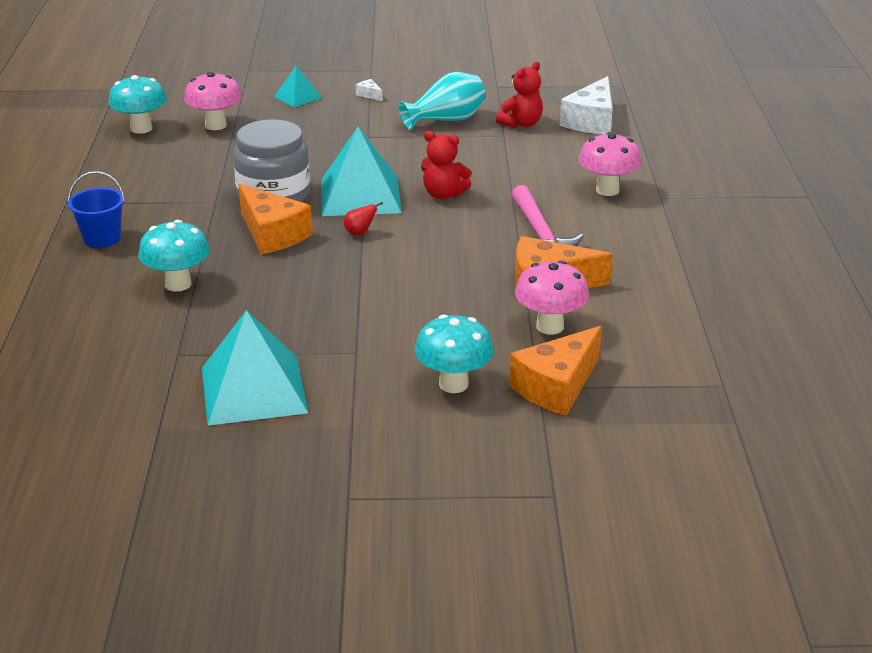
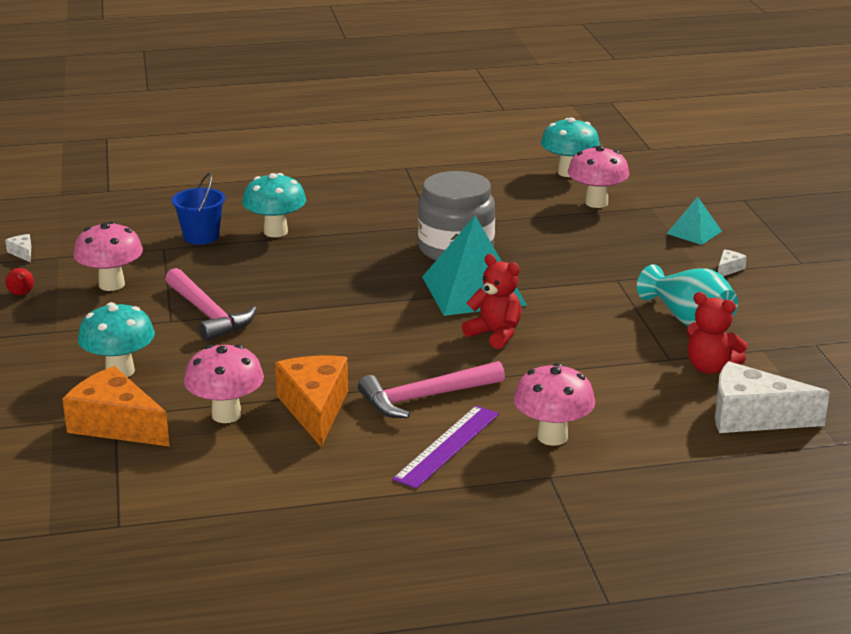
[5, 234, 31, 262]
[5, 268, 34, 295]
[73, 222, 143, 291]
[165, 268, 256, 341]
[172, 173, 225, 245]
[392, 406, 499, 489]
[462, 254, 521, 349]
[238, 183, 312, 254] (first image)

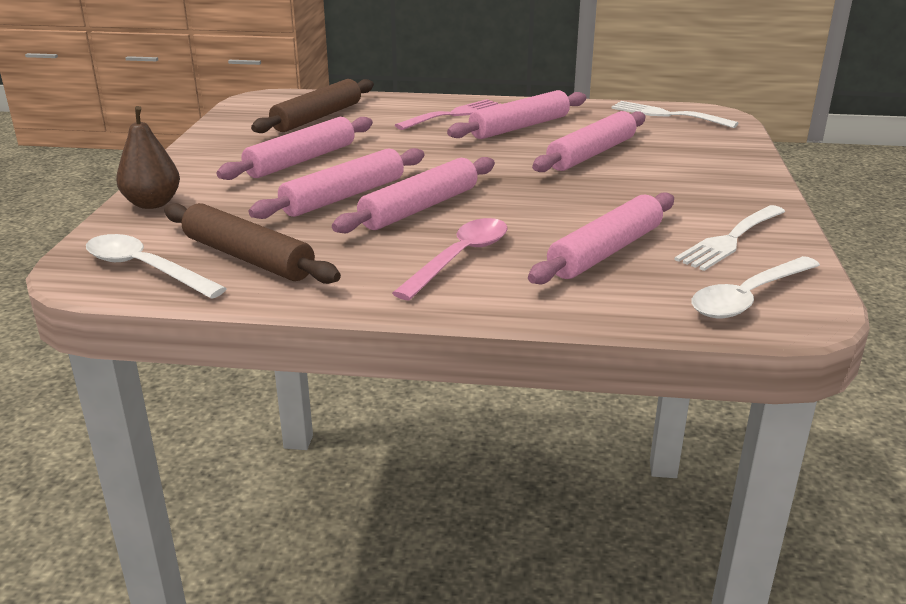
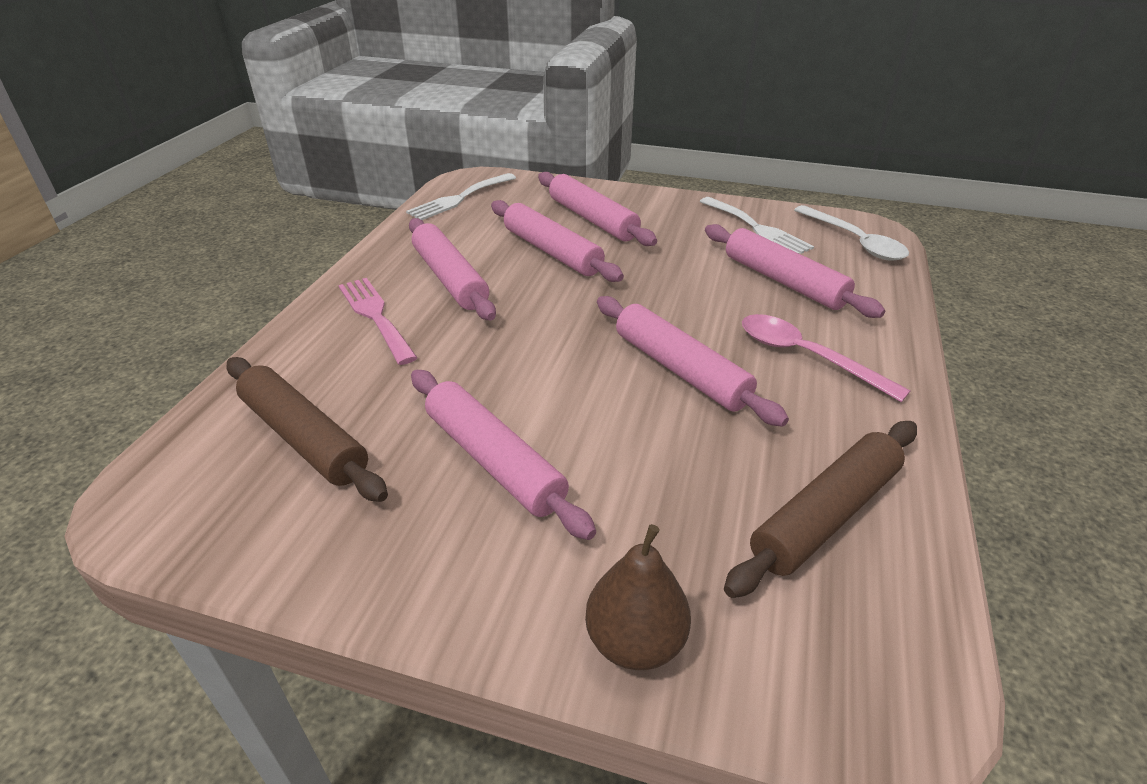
[538, 172, 657, 246]
[86, 234, 227, 299] (first image)

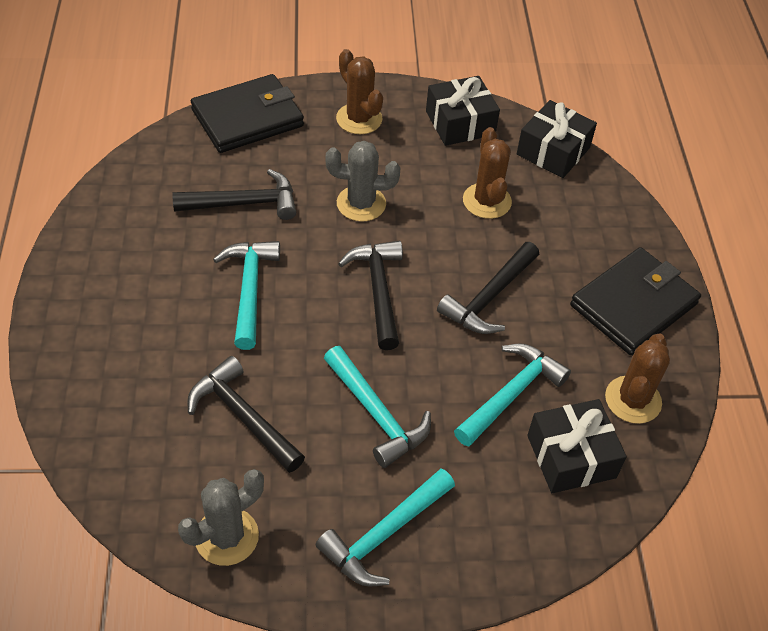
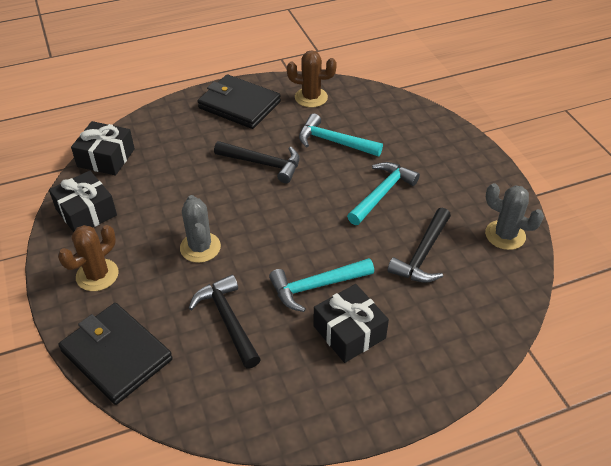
[313, 284, 389, 363]
[316, 469, 455, 586] (first image)
[338, 240, 403, 350] (first image)
[463, 127, 512, 219] (first image)

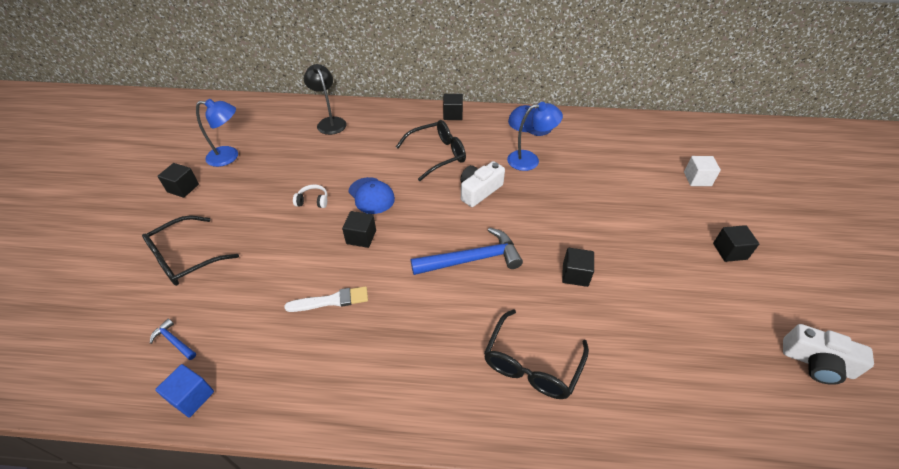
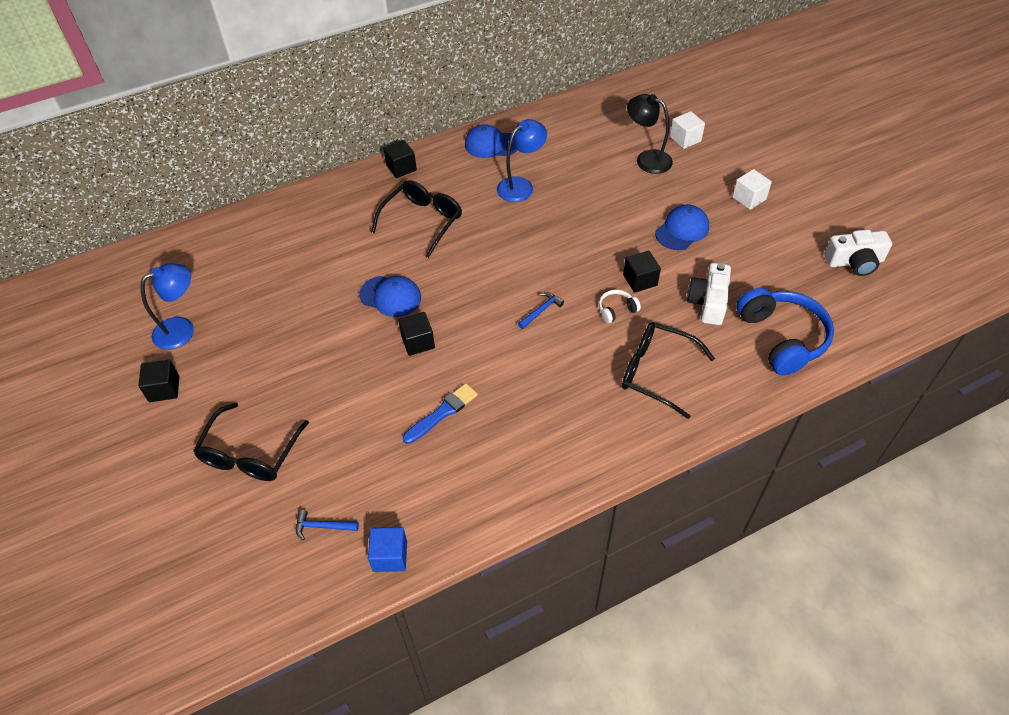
[403, 383, 478, 444]
[518, 292, 564, 329]
[599, 290, 641, 323]
[622, 322, 715, 419]
[627, 94, 673, 174]
[655, 204, 709, 250]
[687, 263, 731, 325]
[732, 169, 772, 210]
[736, 287, 834, 376]

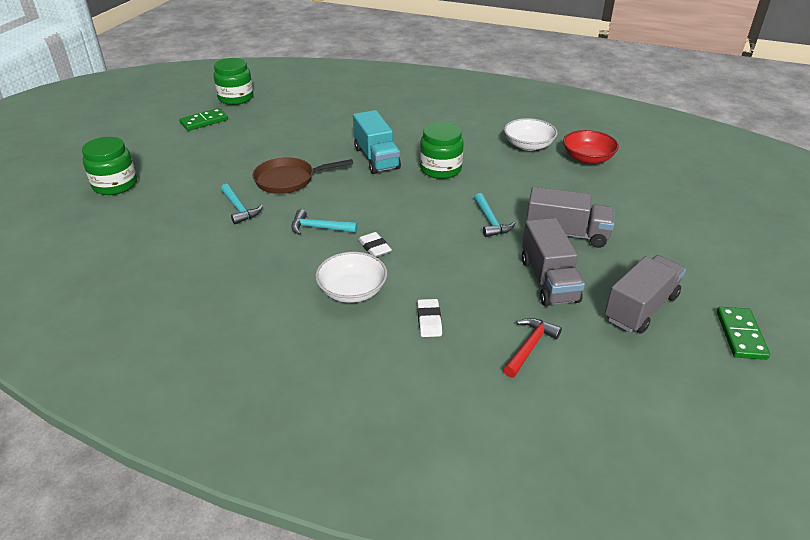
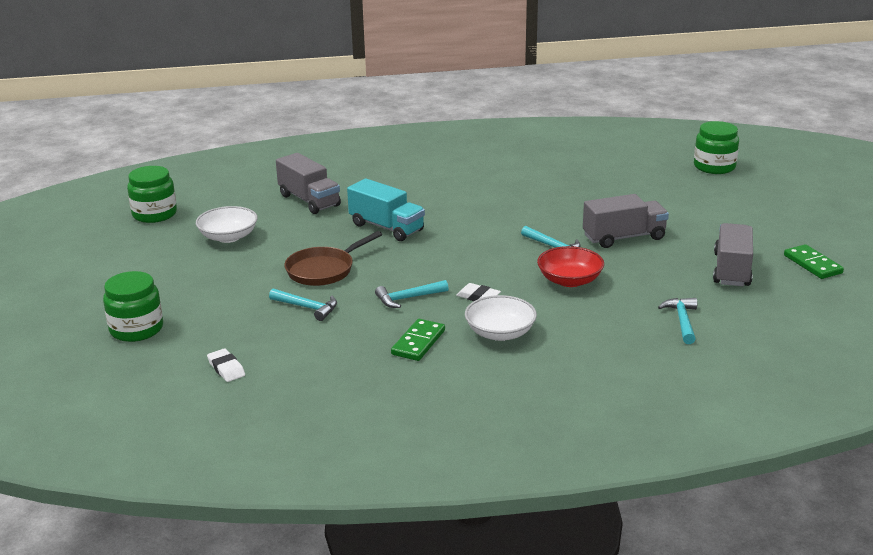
[196, 206, 258, 243]
[207, 348, 245, 382]
[276, 153, 341, 214]
[391, 319, 445, 361]
[537, 246, 604, 287]
[658, 298, 697, 344]
[694, 121, 739, 174]

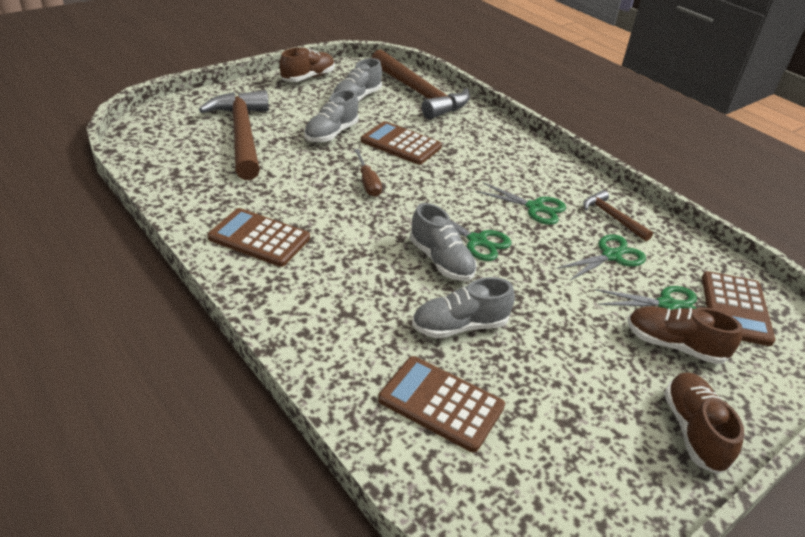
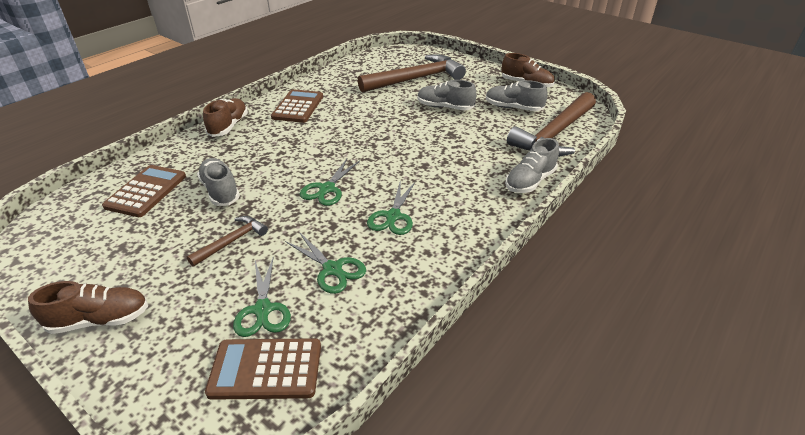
[187, 216, 268, 267]
[203, 98, 248, 137]
[505, 138, 559, 193]
[354, 149, 382, 197] (first image)
[361, 121, 442, 165] (first image)

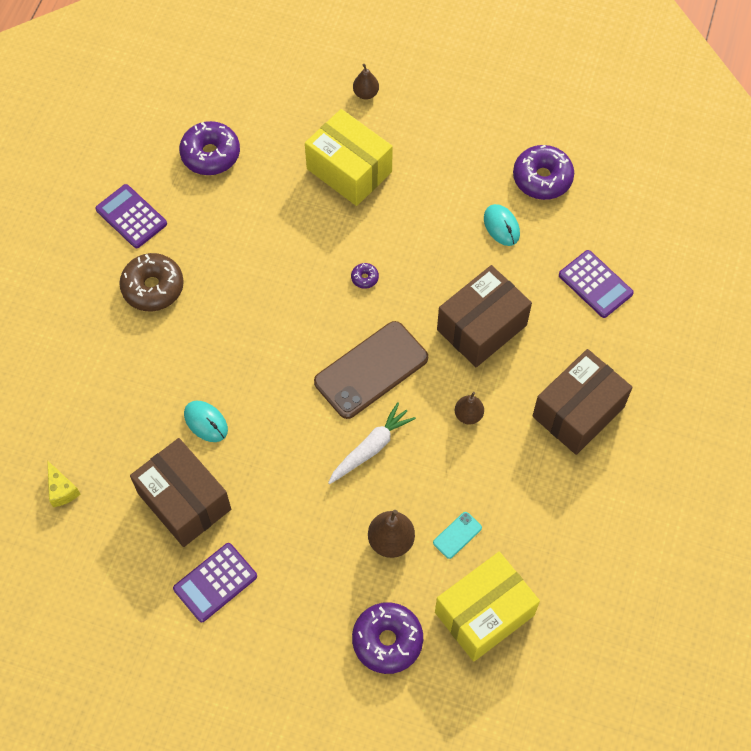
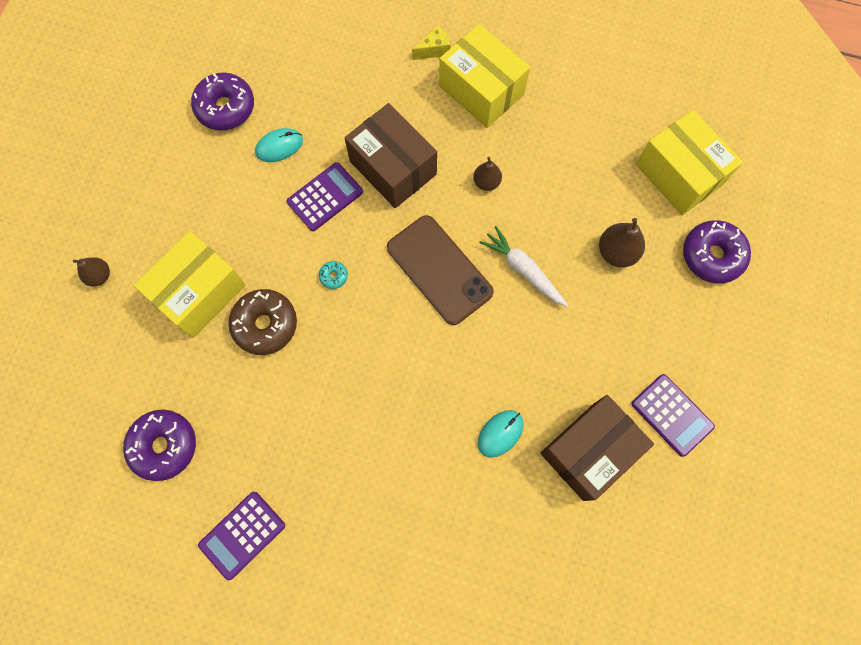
[228, 289, 297, 355]
[287, 162, 363, 231]
[319, 261, 348, 289]
[412, 25, 450, 60]
[439, 24, 530, 128]
[433, 512, 482, 559] (first image)

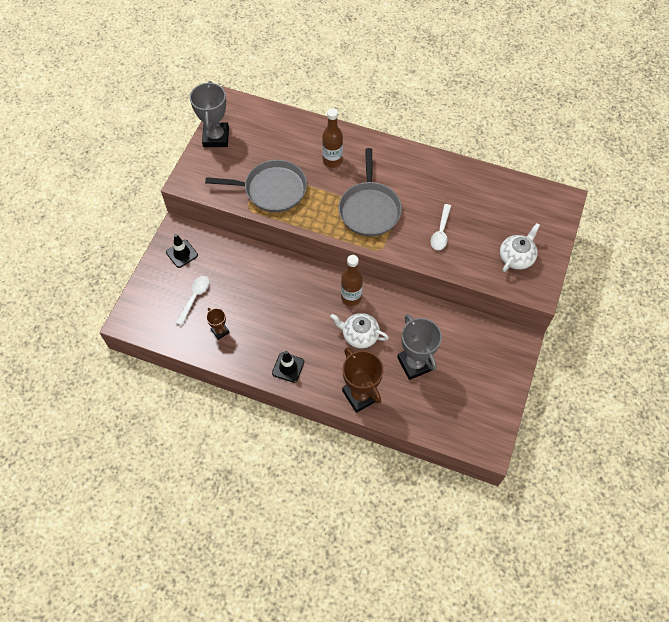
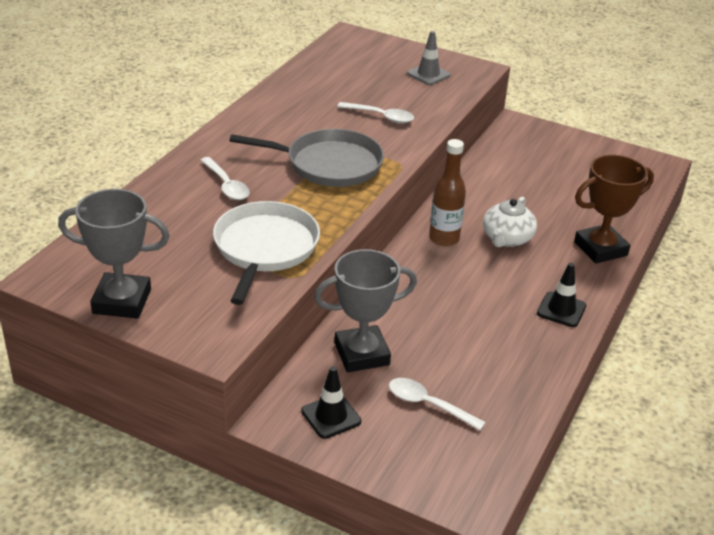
[200, 157, 250, 200]
[213, 201, 320, 305]
[314, 249, 417, 372]
[407, 31, 450, 85]
[206, 308, 230, 340] (first image)

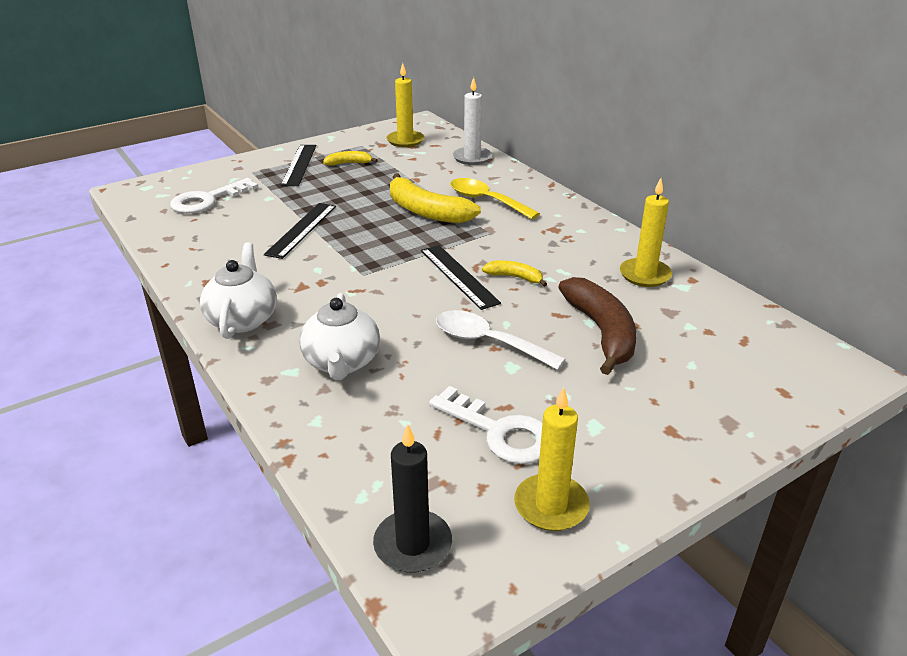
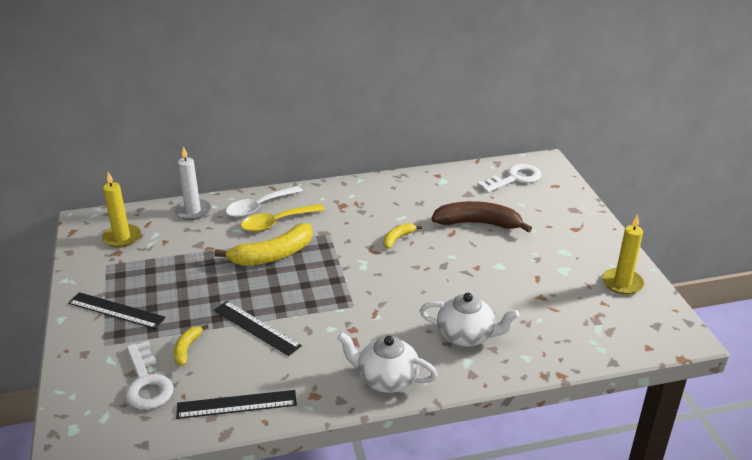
[174, 324, 209, 366]
[176, 390, 297, 419]
[226, 186, 303, 217]
[477, 164, 541, 193]
[373, 424, 452, 573] (first image)
[620, 178, 672, 287] (first image)

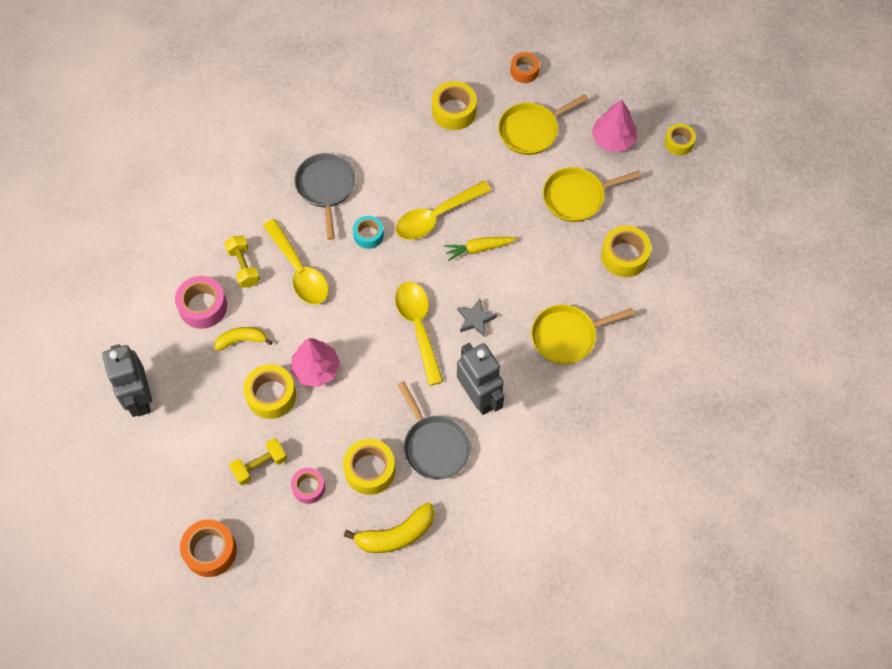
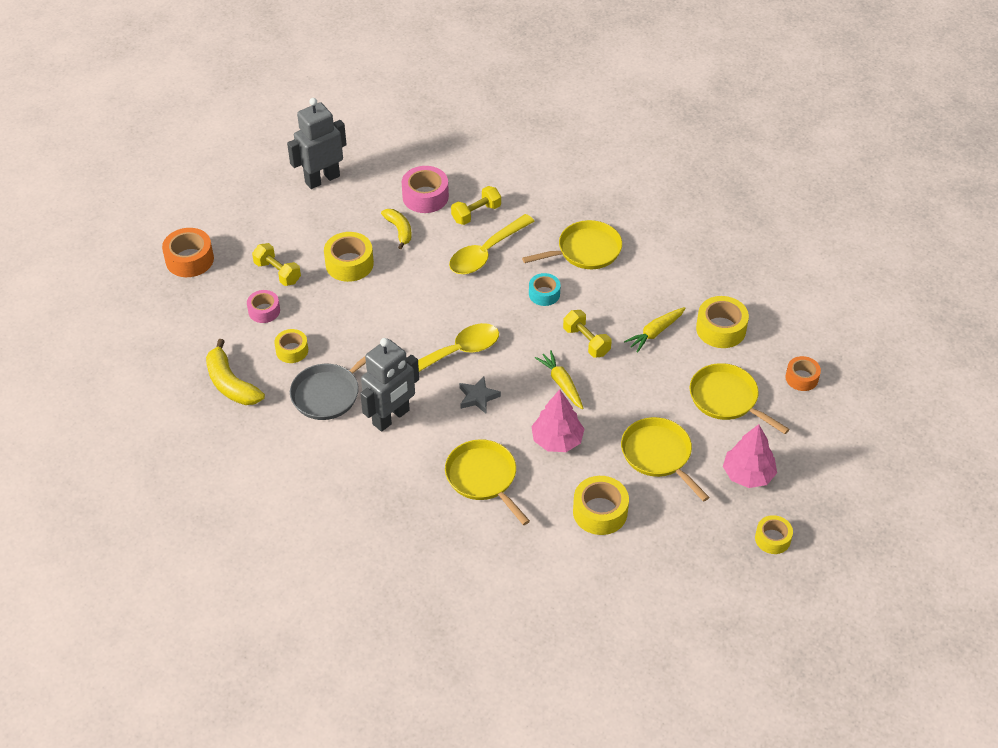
[274, 329, 308, 363]
[522, 220, 622, 269]
[531, 389, 584, 452]
[563, 310, 612, 357]
[624, 307, 685, 353]

